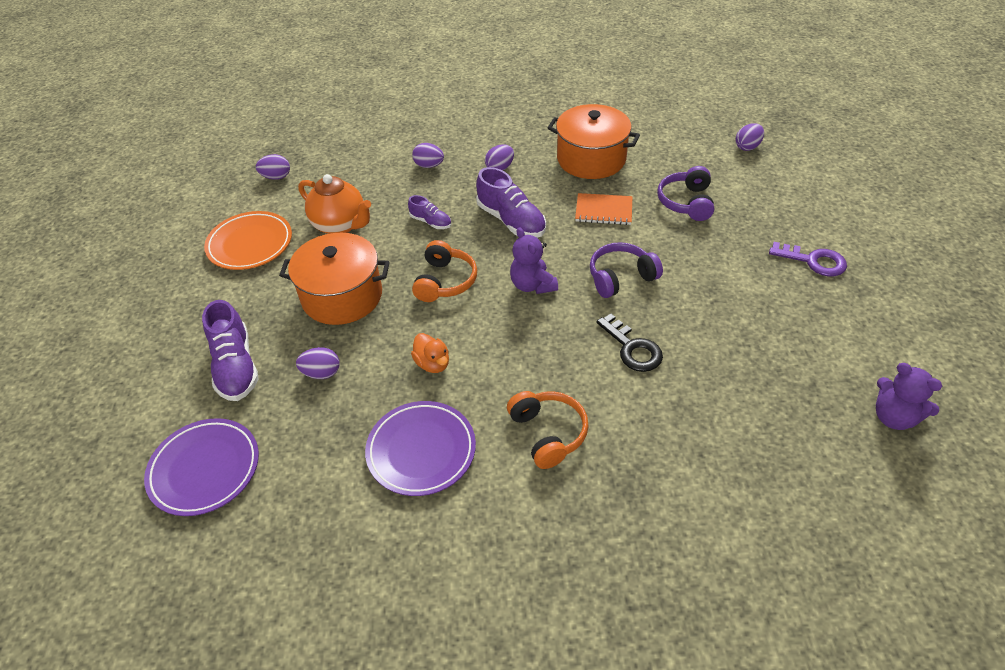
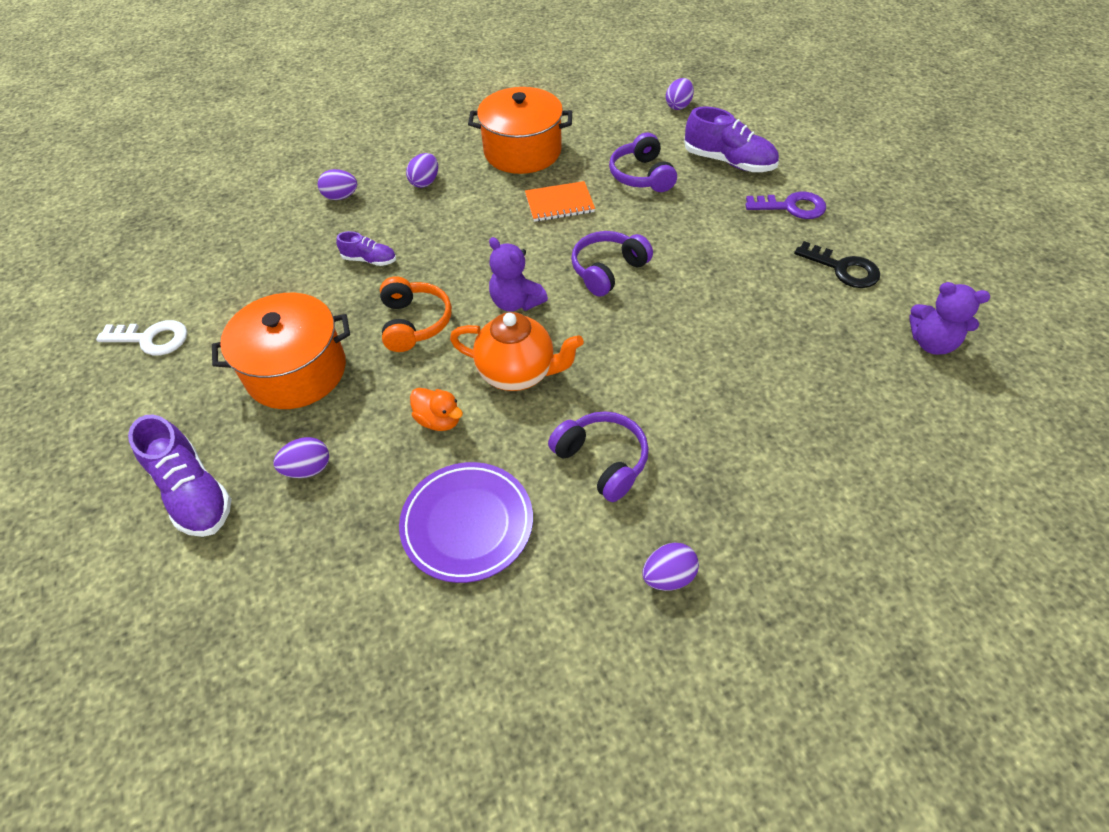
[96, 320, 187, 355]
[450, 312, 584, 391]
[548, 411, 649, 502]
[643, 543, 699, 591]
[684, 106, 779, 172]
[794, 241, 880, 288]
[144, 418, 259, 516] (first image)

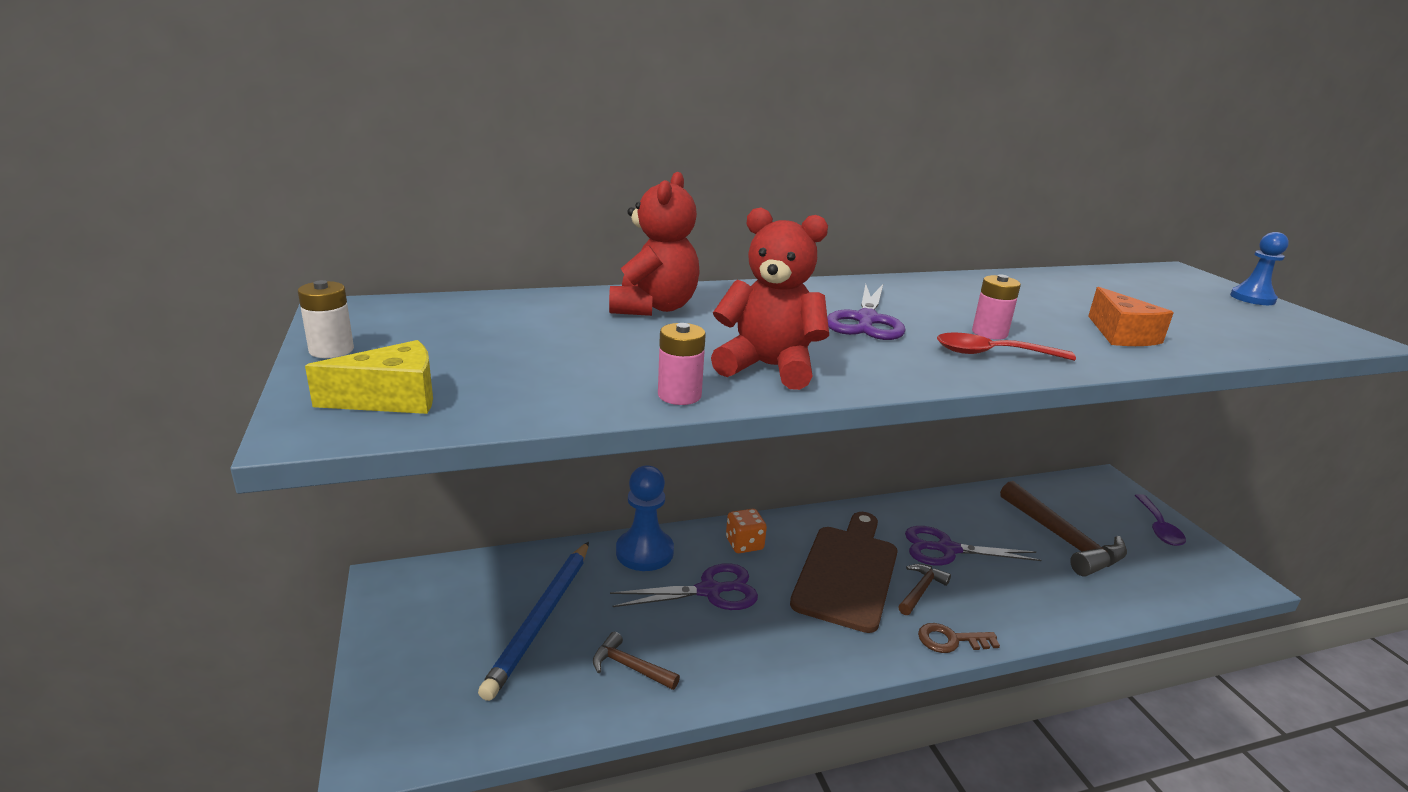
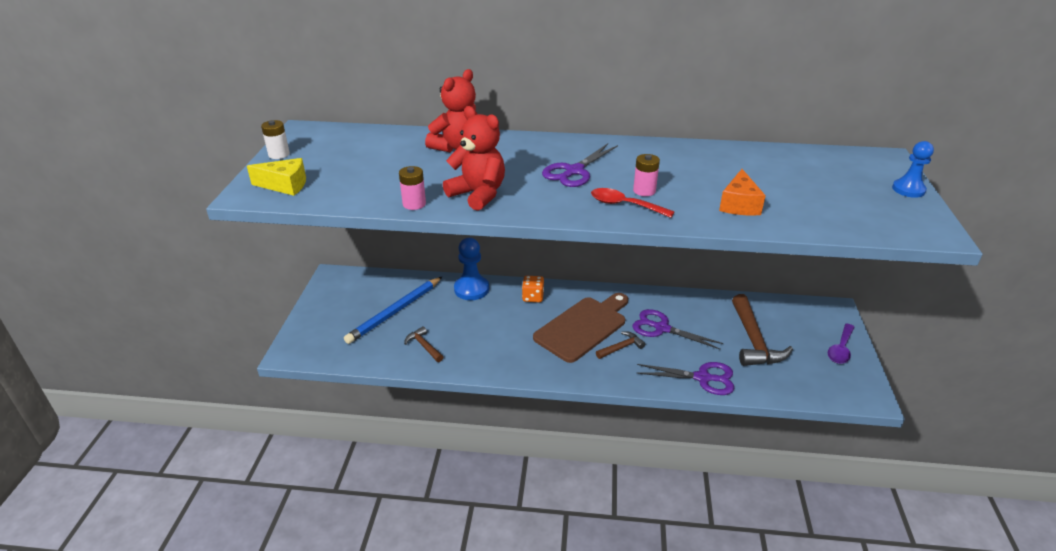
[637, 362, 735, 395]
[918, 623, 1000, 653] (first image)

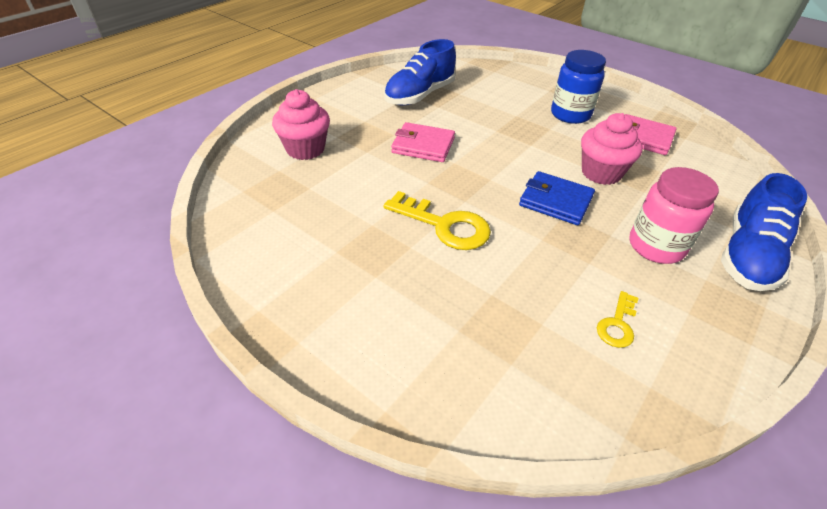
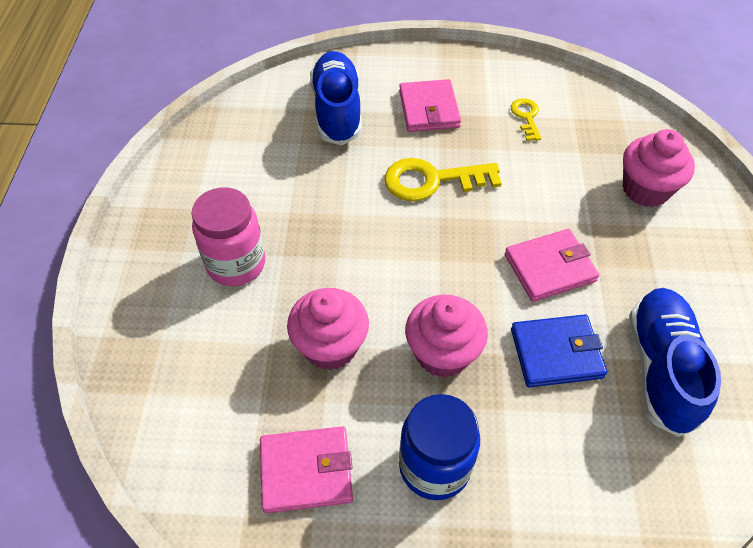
[310, 51, 362, 145]
[399, 79, 461, 132]
[405, 295, 488, 378]
[511, 98, 541, 141]
[511, 314, 607, 387]

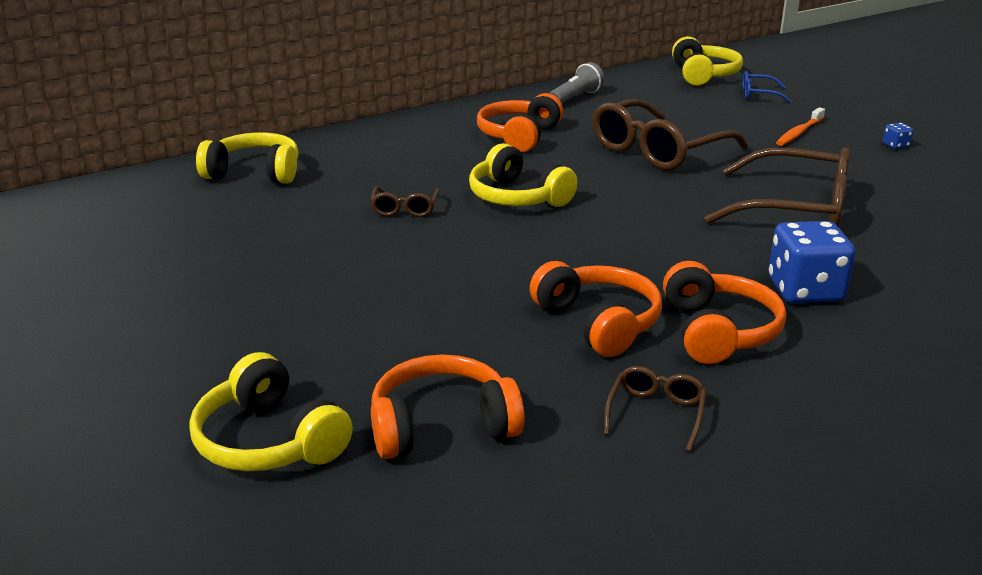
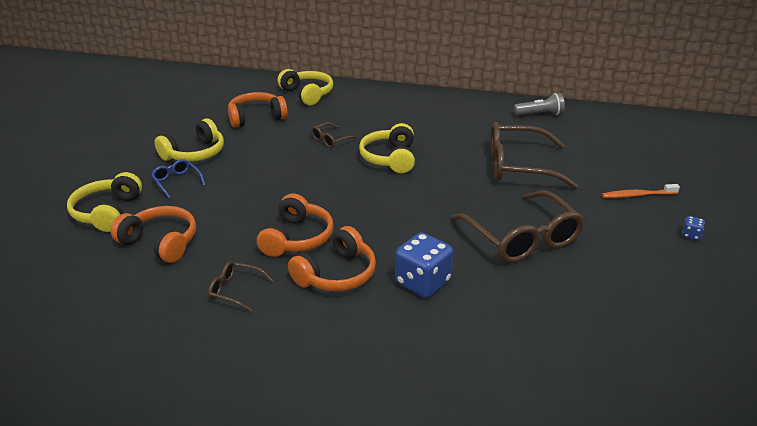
[151, 159, 206, 198]
[155, 118, 224, 162]
[208, 261, 273, 312]
[228, 92, 288, 128]

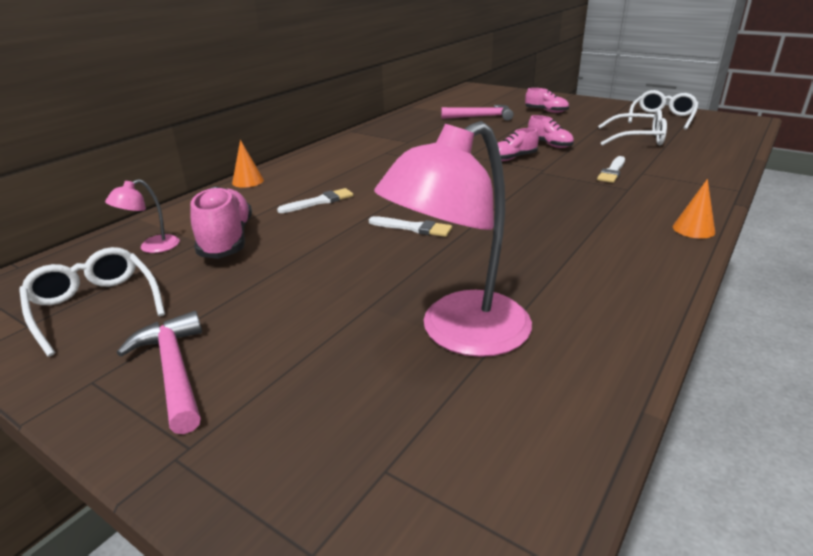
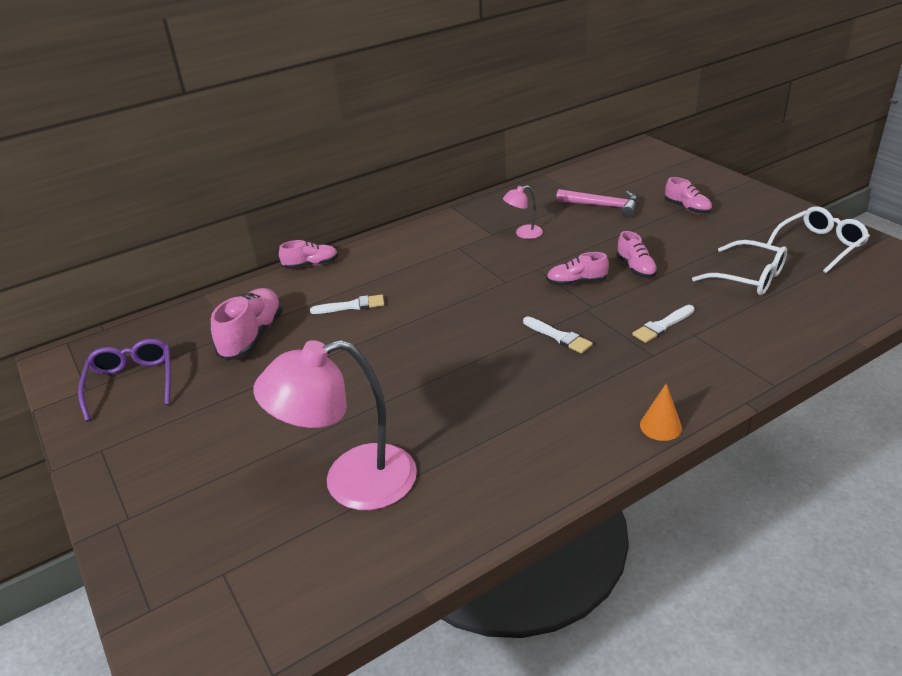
[78, 339, 171, 422]
[279, 240, 338, 269]
[503, 186, 543, 239]
[523, 317, 593, 354]
[117, 311, 202, 434] (first image)

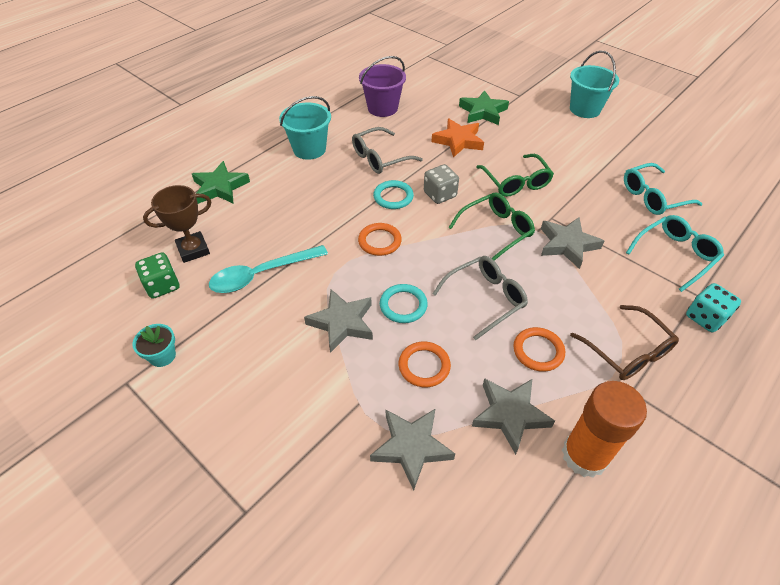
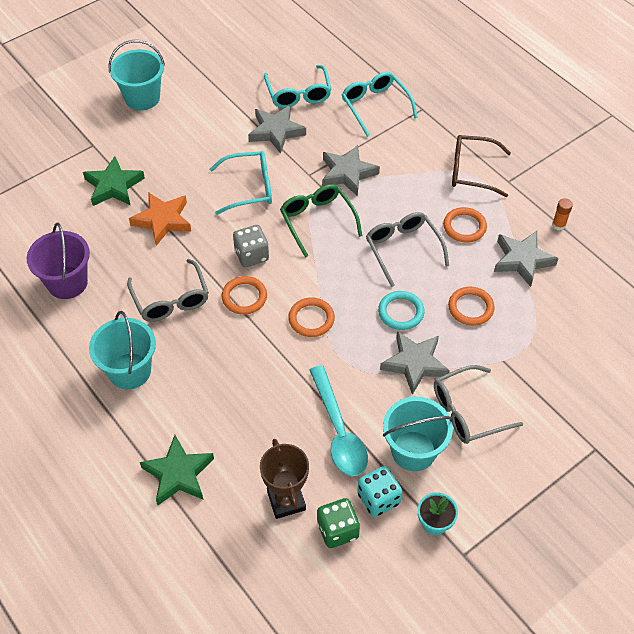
[209, 151, 272, 215]
[222, 276, 267, 315]
[248, 105, 306, 154]
[357, 466, 402, 517]
[383, 397, 453, 471]
[434, 365, 523, 444]
[452, 135, 511, 197]
[552, 198, 573, 231]

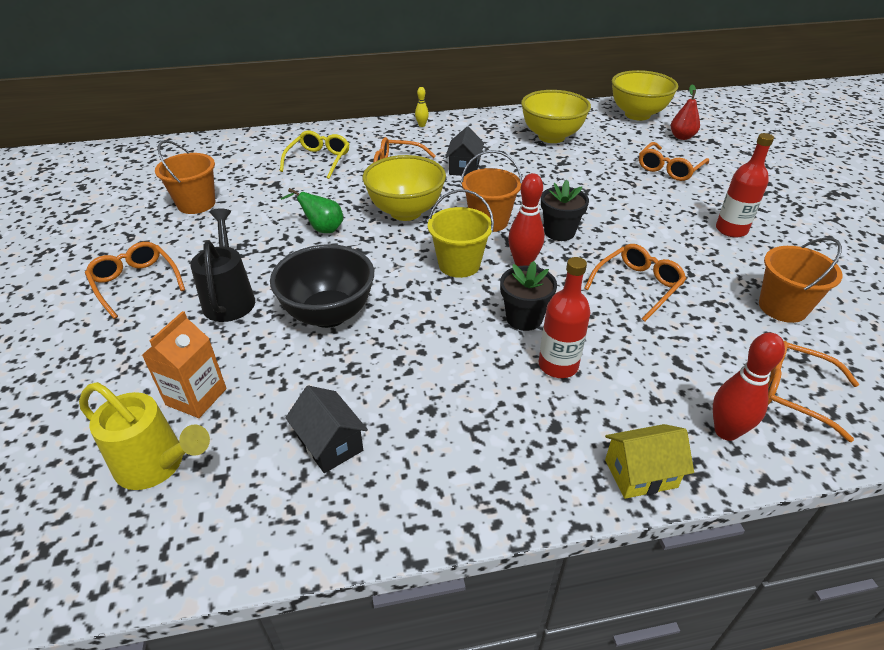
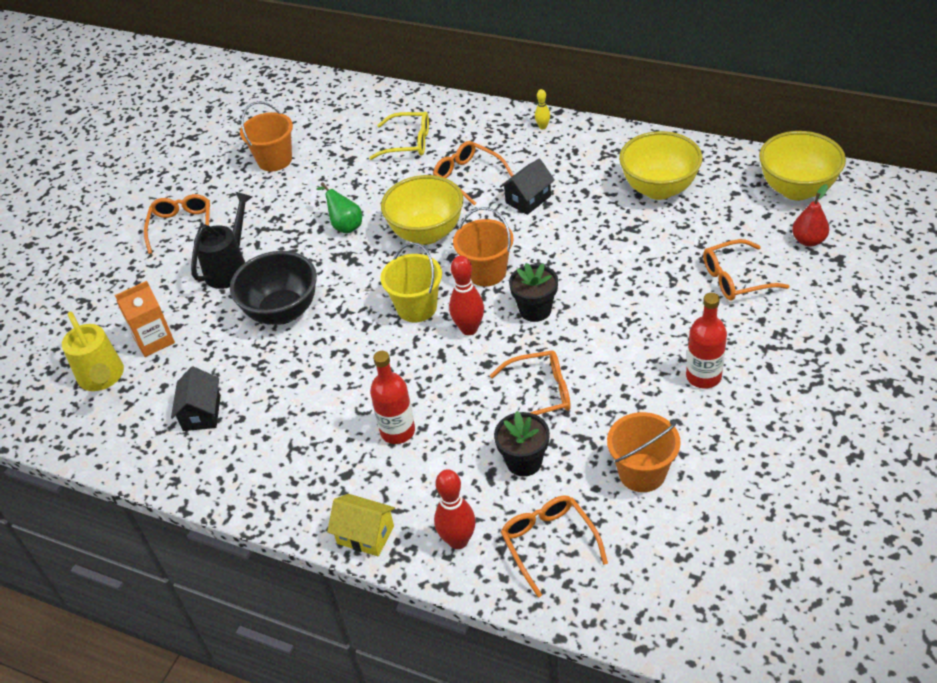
[369, 112, 429, 160]
[494, 411, 550, 477]

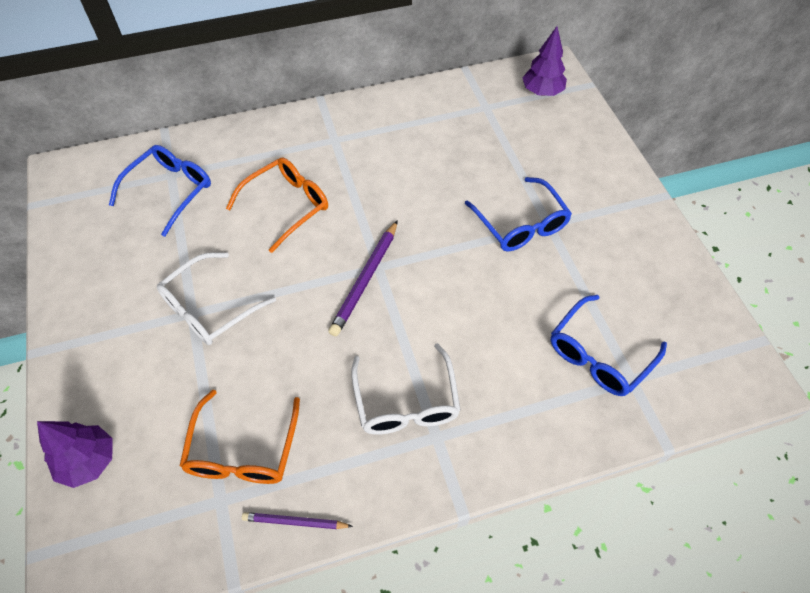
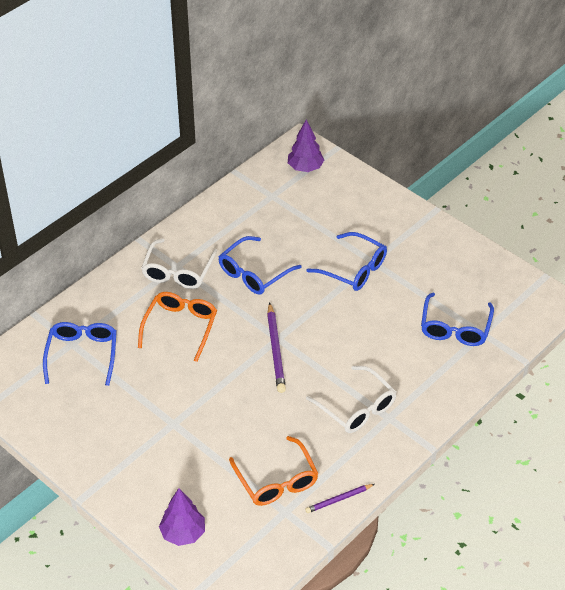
[141, 238, 217, 289]
[218, 236, 302, 295]

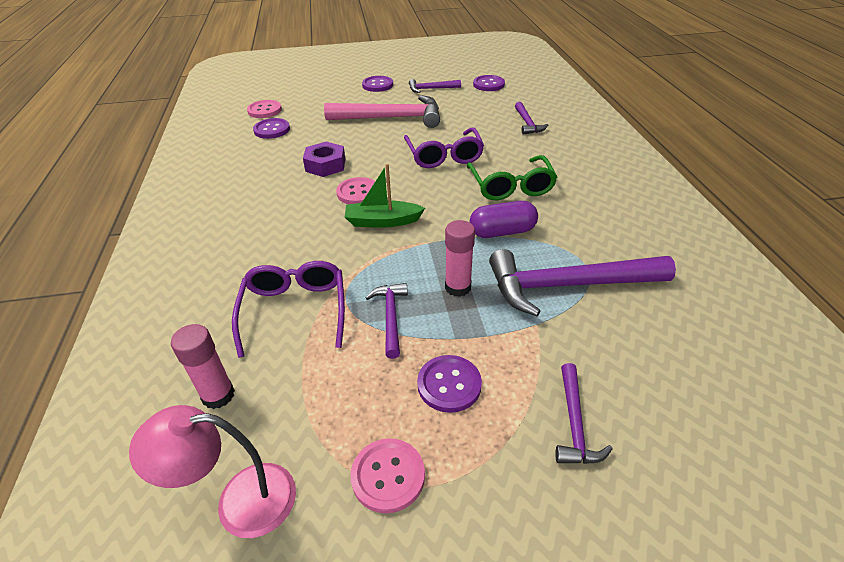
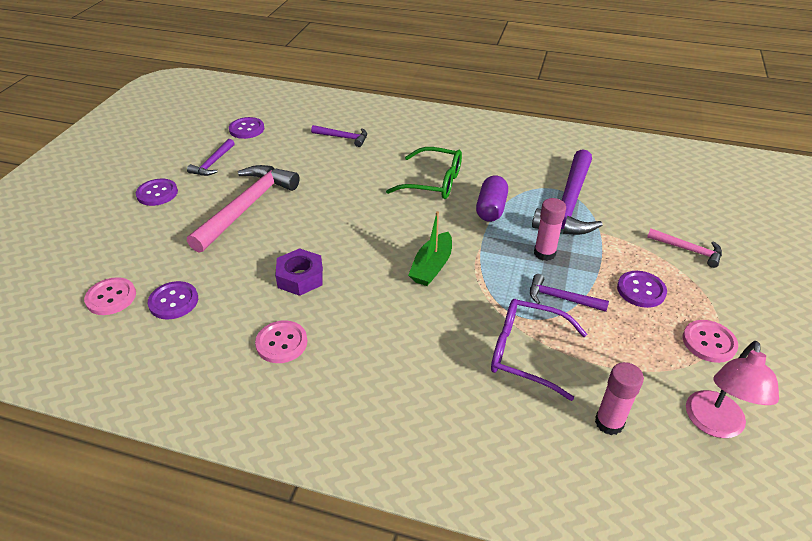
[255, 320, 308, 363]
[647, 229, 722, 268]
[404, 128, 484, 168] (first image)

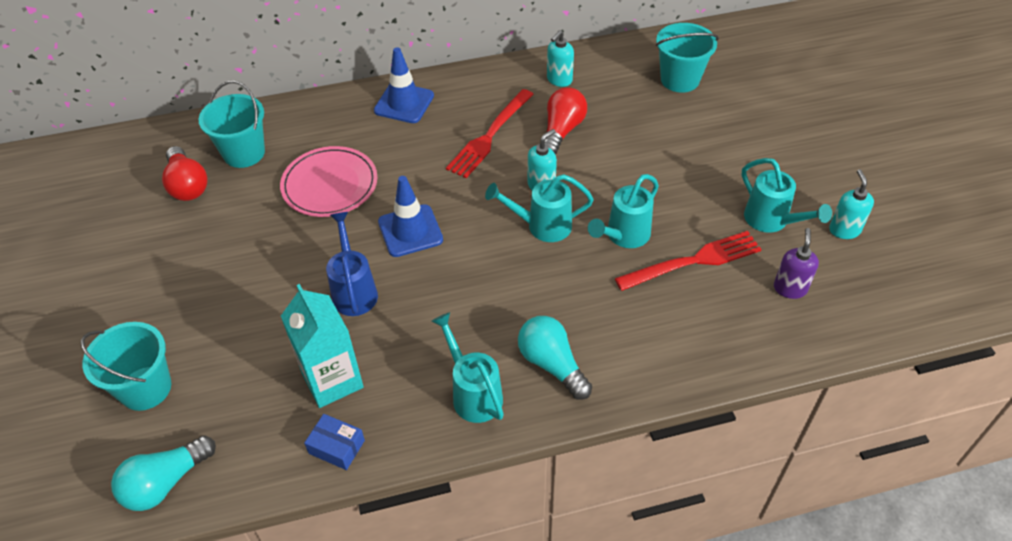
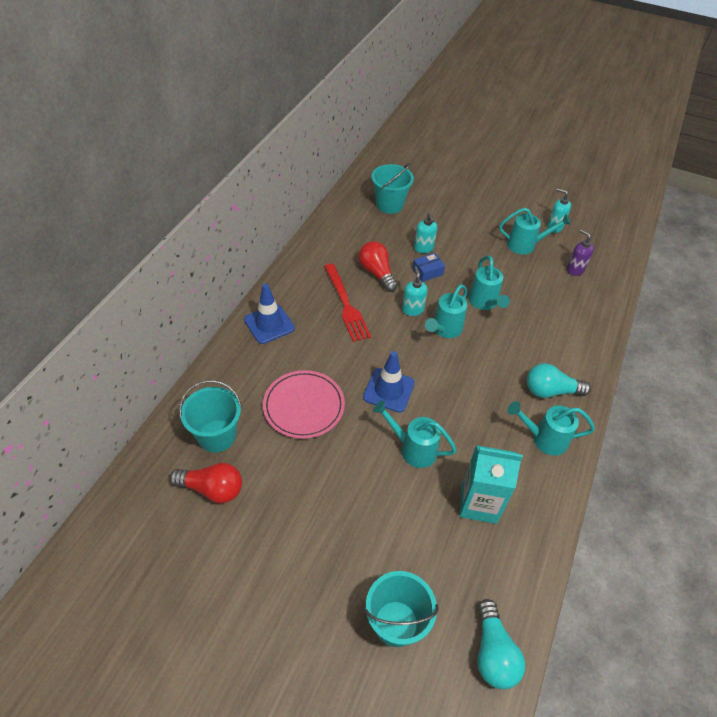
[373, 401, 457, 468]
[412, 253, 445, 282]
[414, 213, 438, 253]
[615, 231, 762, 291] (first image)

